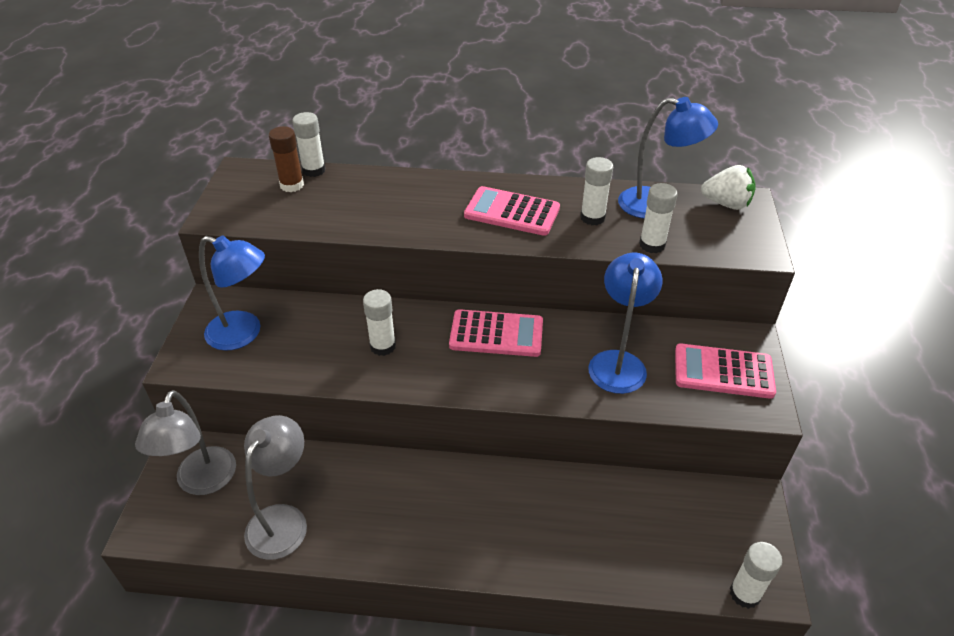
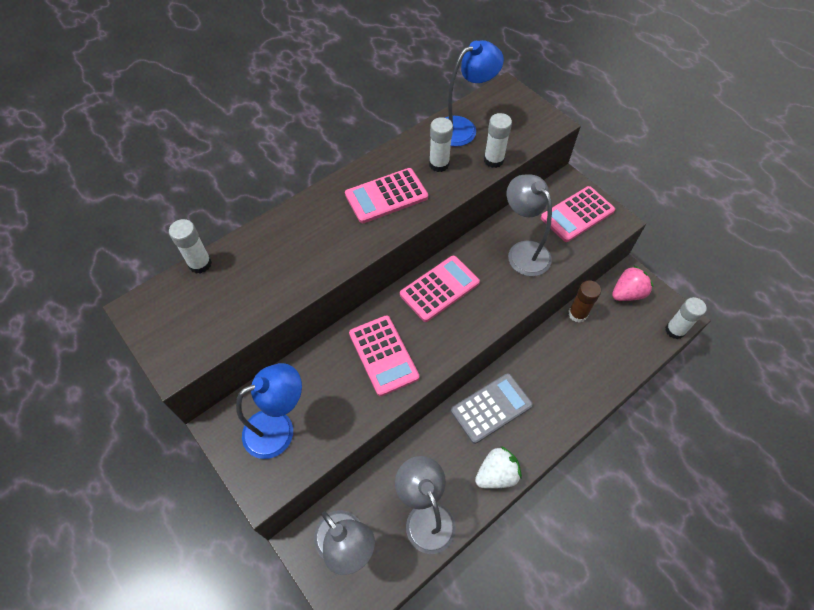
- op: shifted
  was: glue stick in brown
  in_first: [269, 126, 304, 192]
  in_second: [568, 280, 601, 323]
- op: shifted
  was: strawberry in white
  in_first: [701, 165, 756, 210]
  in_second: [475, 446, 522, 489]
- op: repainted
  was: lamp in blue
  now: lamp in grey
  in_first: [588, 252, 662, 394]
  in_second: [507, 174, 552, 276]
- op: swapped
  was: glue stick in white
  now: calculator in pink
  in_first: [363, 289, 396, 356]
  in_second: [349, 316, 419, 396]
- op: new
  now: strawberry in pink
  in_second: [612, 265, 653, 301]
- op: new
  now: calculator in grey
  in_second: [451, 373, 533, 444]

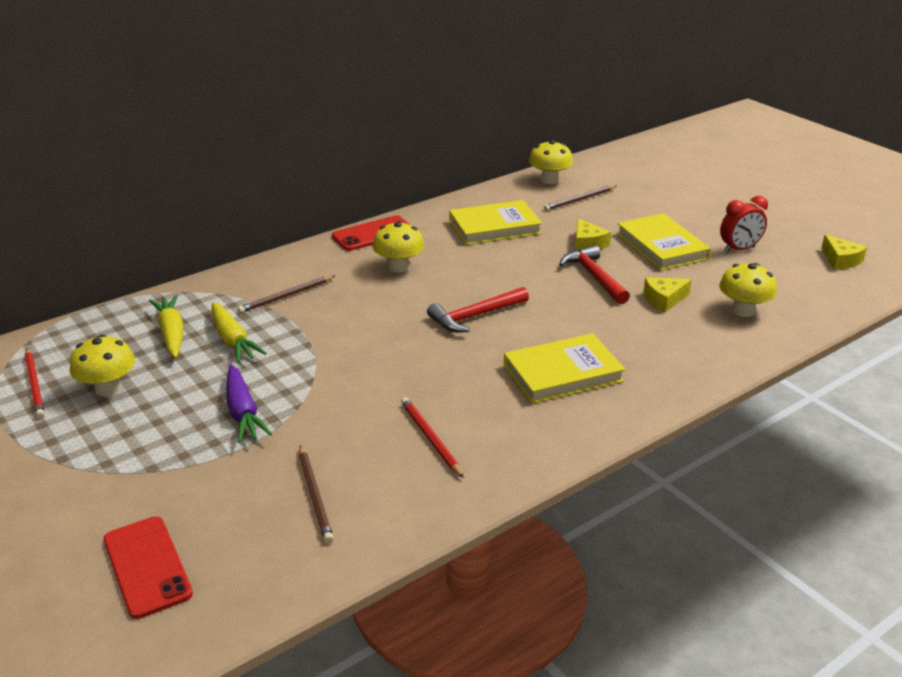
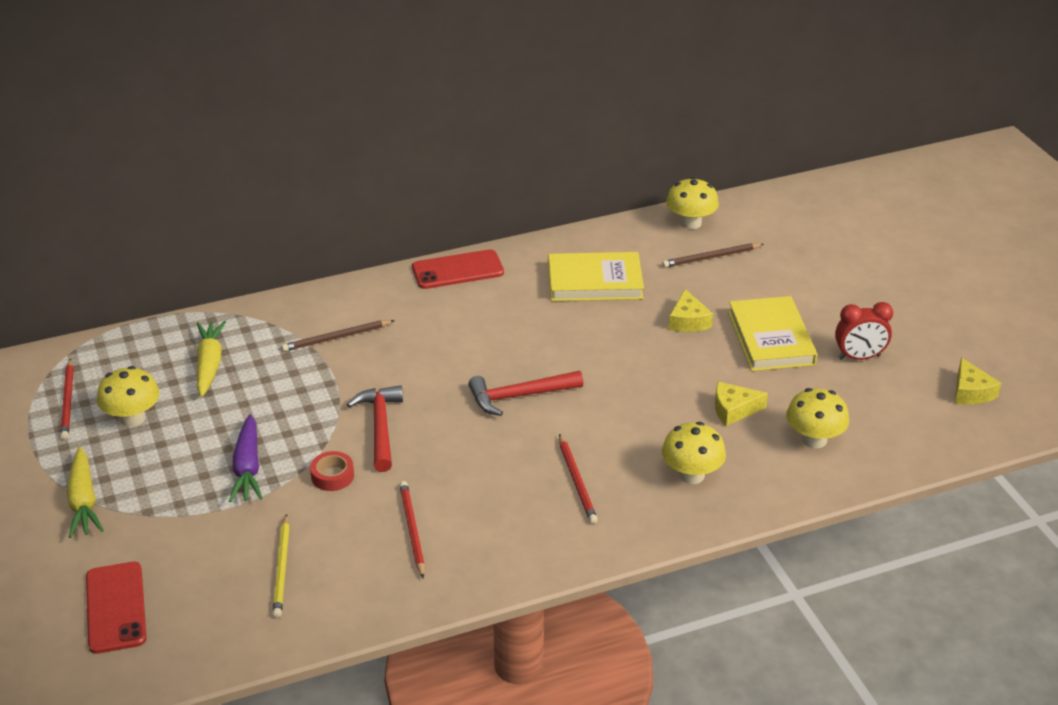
- op: shifted
  was: mushroom in yellow
  in_first: [373, 221, 424, 272]
  in_second: [662, 422, 726, 484]
- op: shifted
  was: hammer in red
  in_first: [559, 245, 630, 304]
  in_second: [347, 385, 403, 472]
- op: shifted
  was: carrot in yellow
  in_first: [212, 302, 266, 363]
  in_second: [67, 447, 104, 538]
- op: swapped
  was: book in yellow
  now: pencil in red
  in_first: [504, 333, 626, 404]
  in_second: [559, 434, 598, 524]
- op: repainted
  was: pencil in brown
  now: pencil in yellow
  in_first: [299, 445, 334, 543]
  in_second: [272, 514, 290, 618]
- op: new
  now: tape in red
  in_second: [310, 451, 354, 491]

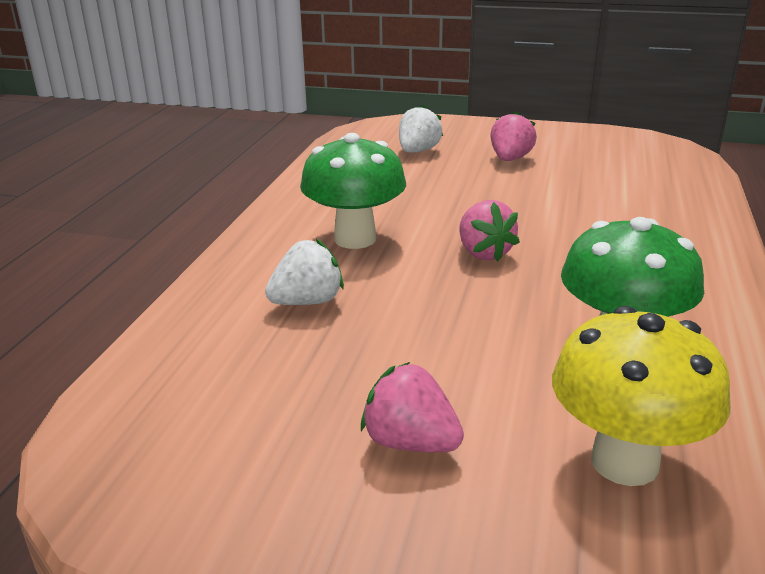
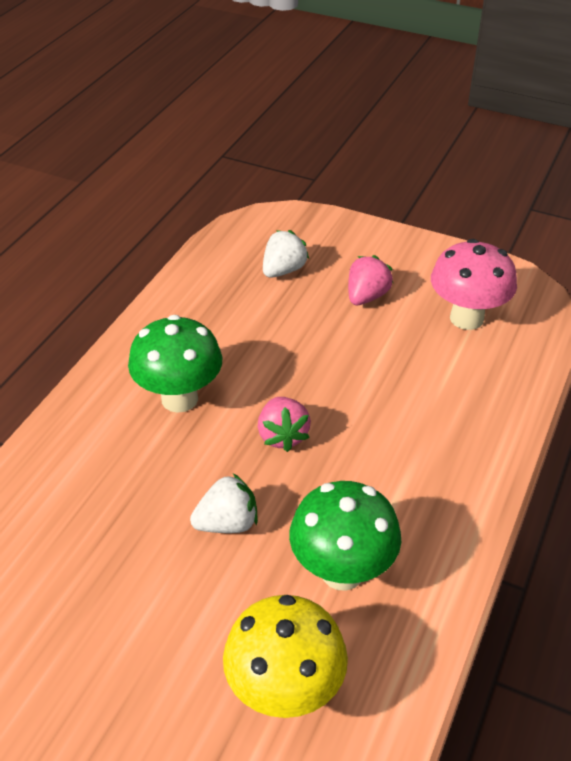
- op: shifted
  was: strawberry in white
  in_first: [265, 239, 344, 305]
  in_second: [190, 473, 258, 533]
- op: gone
  was: strawberry in pink
  in_first: [361, 362, 464, 452]
- op: new
  now: mushroom in pink
  in_second: [431, 239, 517, 330]

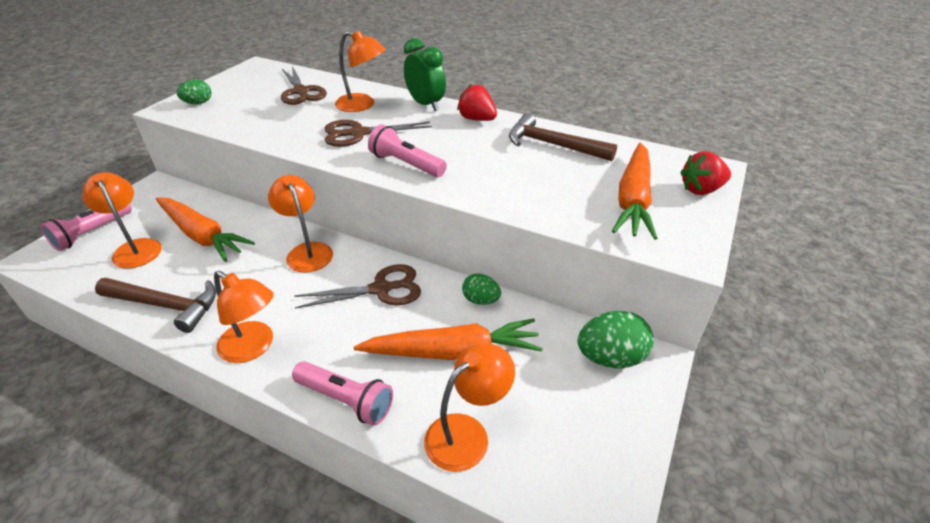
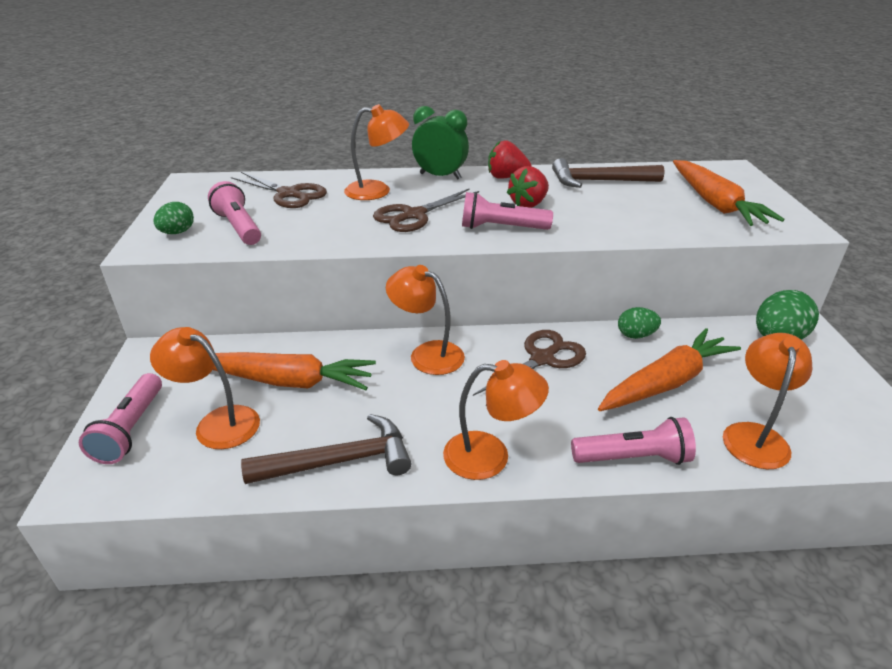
- op: shifted
  was: strawberry in red
  in_first: [680, 151, 731, 195]
  in_second: [507, 166, 549, 208]
- op: new
  now: flashlight in pink
  in_second: [208, 181, 261, 245]

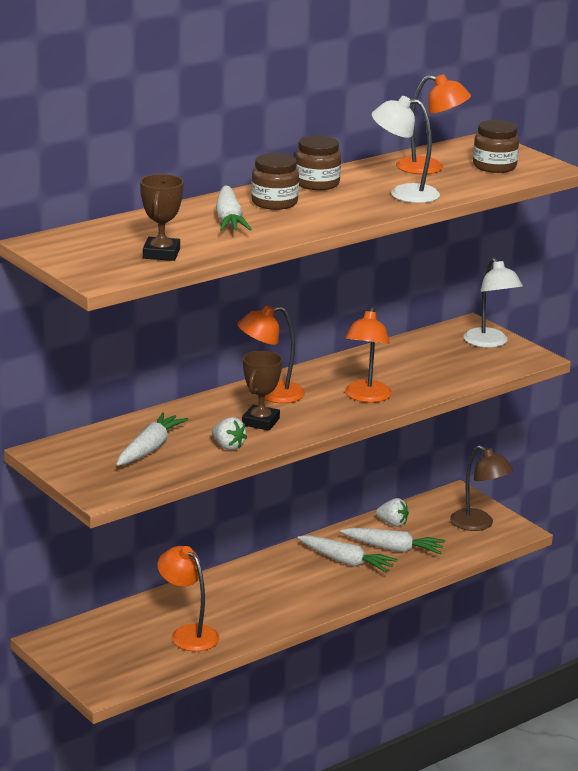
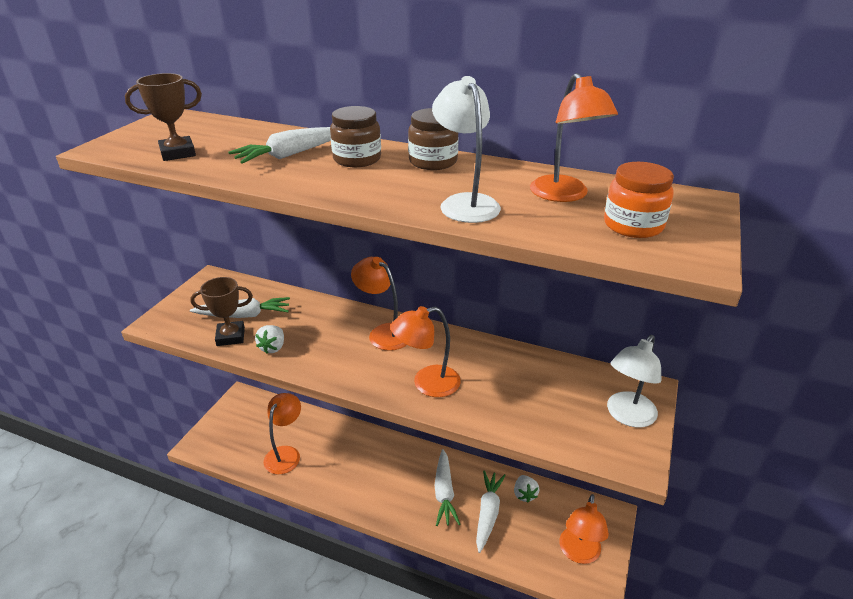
- op: repainted
  was: jar in brown
  now: jar in orange
  in_first: [473, 120, 519, 173]
  in_second: [604, 162, 674, 238]
- op: shifted
  was: trophy in brown
  in_first: [242, 351, 282, 431]
  in_second: [190, 277, 253, 346]
- op: repainted
  was: lamp in brown
  now: lamp in orange
  in_first: [450, 445, 514, 531]
  in_second: [559, 494, 609, 564]
- op: rotated
  was: carrot in white
  in_first: [340, 528, 445, 554]
  in_second: [476, 470, 506, 553]
  clockwise: -150

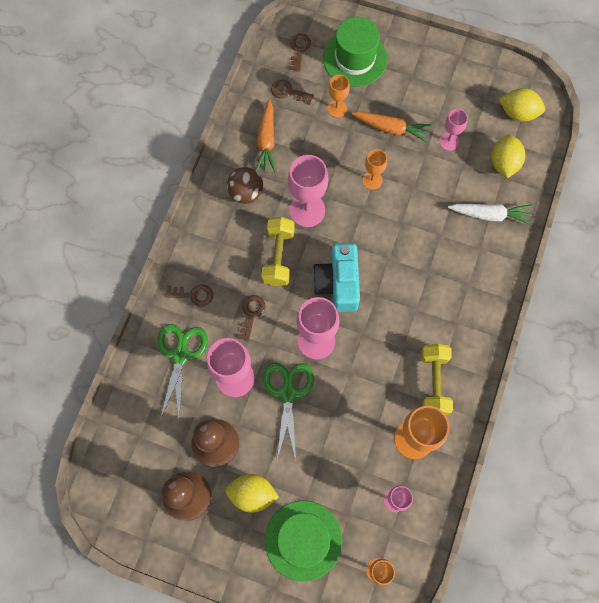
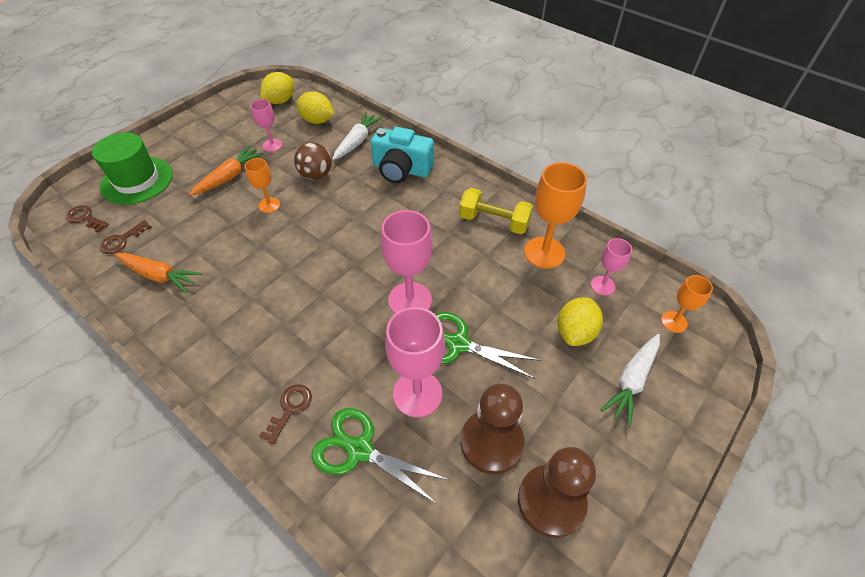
- op: gone
  was: goblet in orange
  in_first: [328, 75, 350, 118]
- op: gone
  was: goblet in pink
  in_first: [288, 155, 328, 227]
- op: shifted
  was: ball in brown
  in_first: [227, 167, 263, 204]
  in_second: [294, 142, 332, 180]
- op: gone
  was: dumbbell in yellow
  in_first: [262, 217, 295, 286]
- op: shifted
  was: camera in turquoise
  in_first: [312, 244, 360, 312]
  in_second: [371, 127, 434, 183]
- op: gone
  was: key in brown
  in_first: [237, 295, 266, 341]
- op: shifted
  was: lemon in yellow
  in_first: [225, 474, 279, 513]
  in_second: [558, 297, 603, 346]
- op: swapped
  was: hat in green
  now: carrot in white
  in_first: [265, 500, 342, 581]
  in_second: [601, 334, 660, 427]

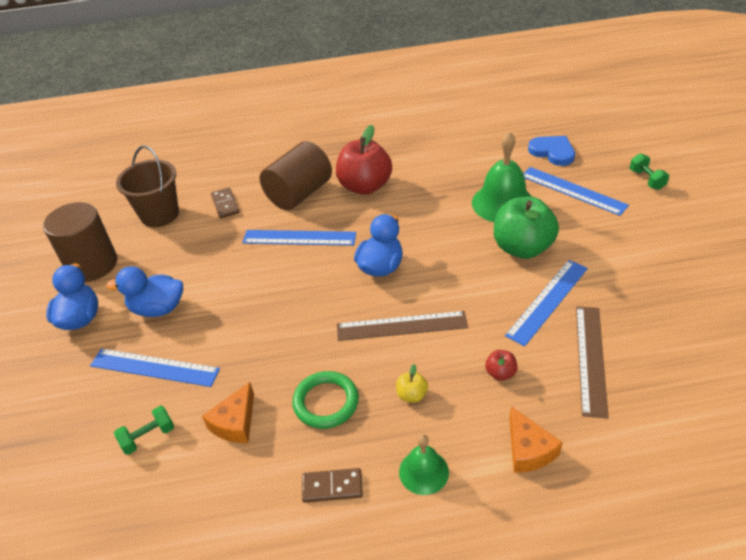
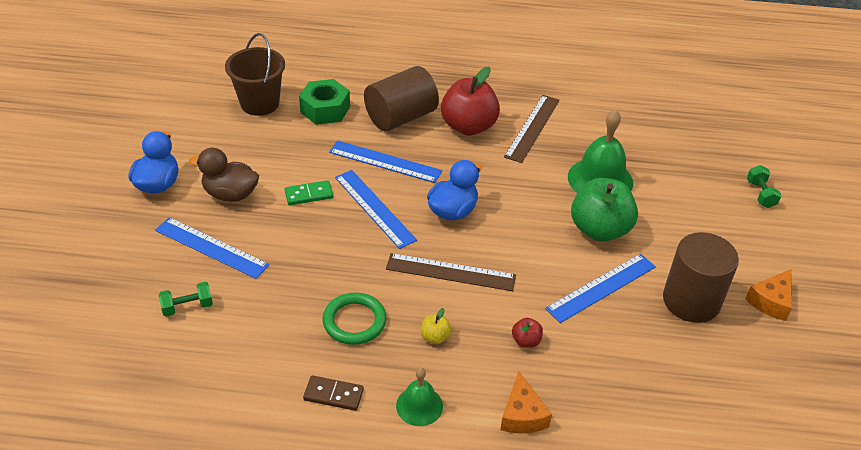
- op: gone
  was: heart in blue
  in_first: [528, 136, 575, 166]
- op: shifted
  was: ruler in blue
  in_first: [523, 167, 629, 216]
  in_second: [335, 170, 417, 249]
- op: swapped
  was: domino in brown
  now: nut in green
  in_first: [211, 188, 239, 219]
  in_second: [299, 79, 350, 125]
- op: shifted
  was: cylinder in brown
  in_first: [43, 202, 117, 282]
  in_second: [663, 232, 739, 323]
- op: repainted
  was: duck in blue
  now: duck in brown
  in_first: [106, 266, 183, 317]
  in_second: [189, 147, 259, 202]
- op: shifted
  was: ruler in brown
  in_first: [576, 306, 609, 419]
  in_second: [504, 95, 560, 163]
- op: shifted
  was: cheese in orange
  in_first: [202, 382, 254, 443]
  in_second: [745, 269, 792, 321]
- op: new
  now: domino in green
  in_second: [285, 180, 333, 205]

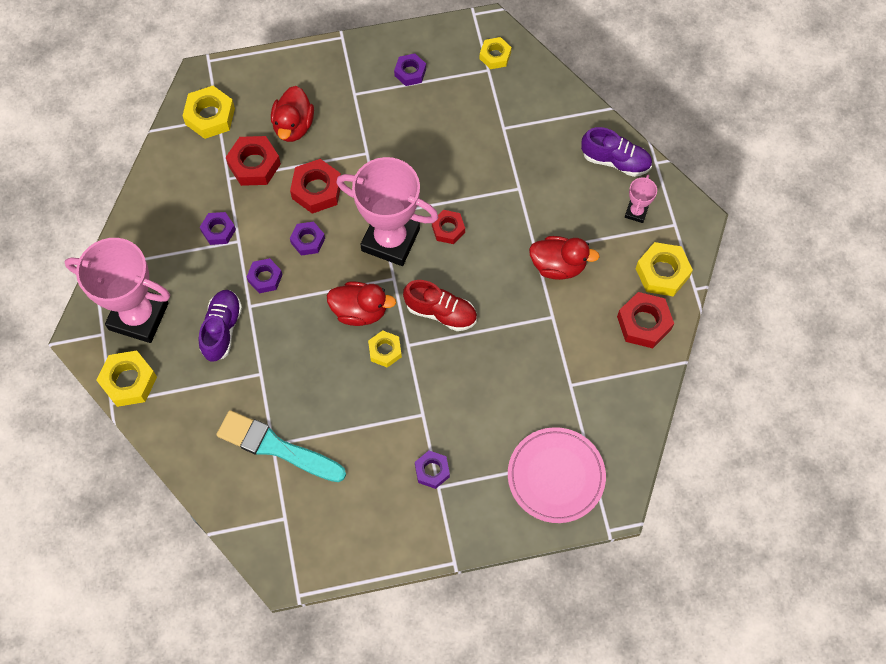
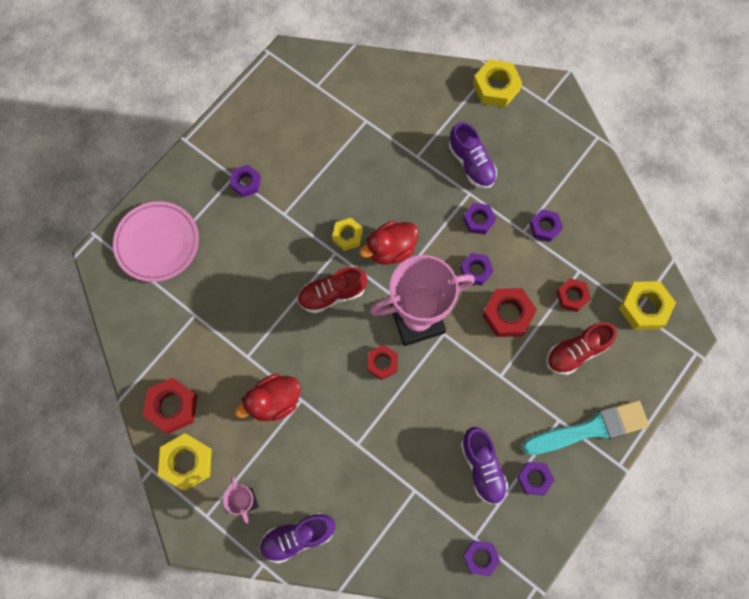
- op: repainted
  was: nut in yellow
  now: nut in purple
  in_first: [479, 37, 512, 69]
  in_second: [463, 540, 500, 576]
- op: swapped
  was: duck in red
  now: shoe in red
  in_first: [271, 86, 314, 142]
  in_second: [546, 322, 617, 375]
- op: scaled
  was: nut in red
  in_first: [226, 136, 281, 186]
  in_second: [556, 278, 591, 312]
  ratio: 0.64
- op: gone
  was: trophy in pink
  in_first: [64, 238, 170, 343]
- op: shifted
  was: brush in turquoise
  in_first: [216, 410, 346, 482]
  in_second: [522, 400, 649, 455]
- op: new
  now: shoe in purple
  in_second: [461, 427, 509, 505]

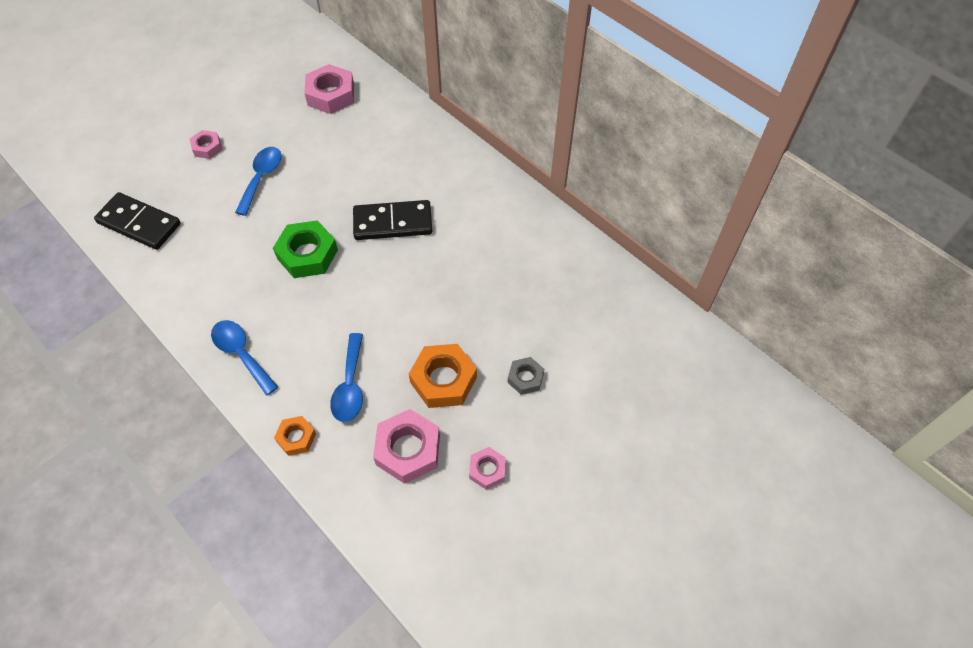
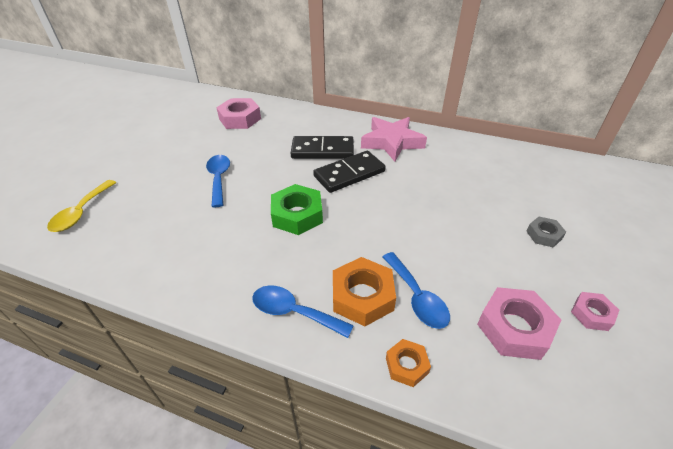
- op: gone
  was: nut in pink
  in_first: [190, 130, 222, 159]
- op: shifted
  was: domino in black
  in_first: [94, 192, 181, 250]
  in_second: [290, 136, 354, 159]
- op: shifted
  was: nut in orange
  in_first: [409, 344, 477, 408]
  in_second: [333, 257, 396, 326]
- op: new
  now: star in pink
  in_second: [361, 117, 427, 162]
- op: new
  now: spoon in yellow
  in_second: [47, 180, 117, 232]

